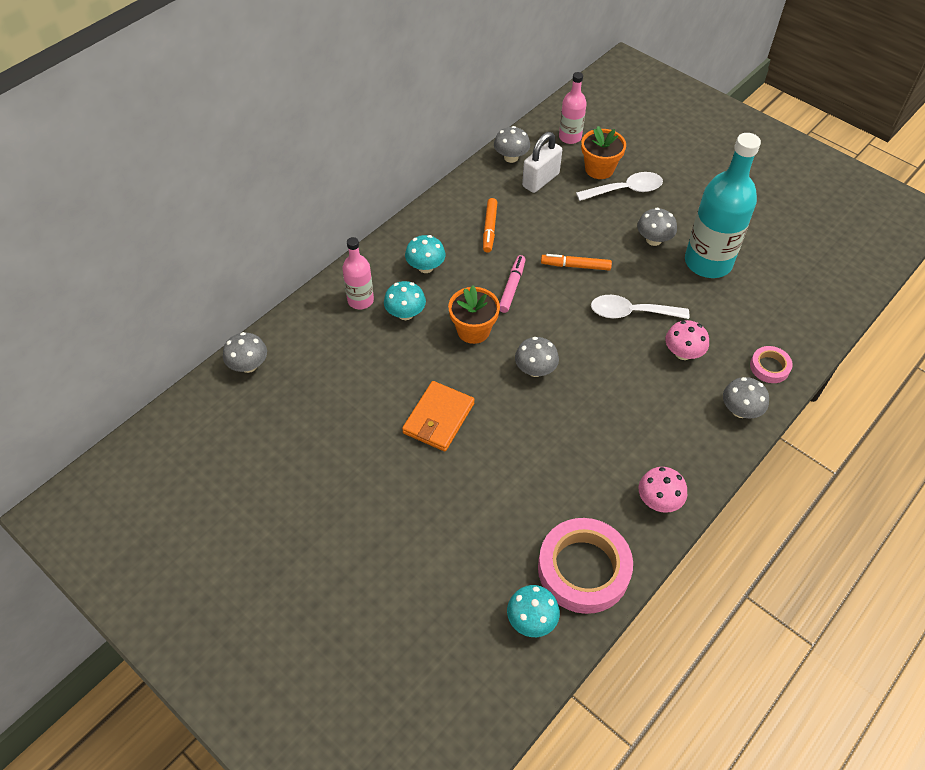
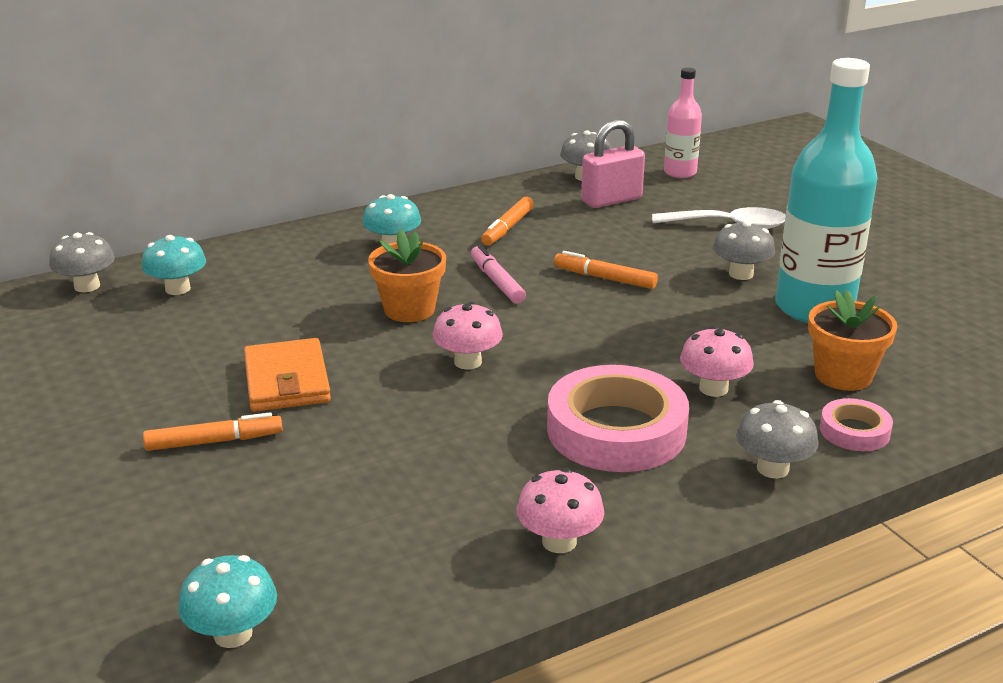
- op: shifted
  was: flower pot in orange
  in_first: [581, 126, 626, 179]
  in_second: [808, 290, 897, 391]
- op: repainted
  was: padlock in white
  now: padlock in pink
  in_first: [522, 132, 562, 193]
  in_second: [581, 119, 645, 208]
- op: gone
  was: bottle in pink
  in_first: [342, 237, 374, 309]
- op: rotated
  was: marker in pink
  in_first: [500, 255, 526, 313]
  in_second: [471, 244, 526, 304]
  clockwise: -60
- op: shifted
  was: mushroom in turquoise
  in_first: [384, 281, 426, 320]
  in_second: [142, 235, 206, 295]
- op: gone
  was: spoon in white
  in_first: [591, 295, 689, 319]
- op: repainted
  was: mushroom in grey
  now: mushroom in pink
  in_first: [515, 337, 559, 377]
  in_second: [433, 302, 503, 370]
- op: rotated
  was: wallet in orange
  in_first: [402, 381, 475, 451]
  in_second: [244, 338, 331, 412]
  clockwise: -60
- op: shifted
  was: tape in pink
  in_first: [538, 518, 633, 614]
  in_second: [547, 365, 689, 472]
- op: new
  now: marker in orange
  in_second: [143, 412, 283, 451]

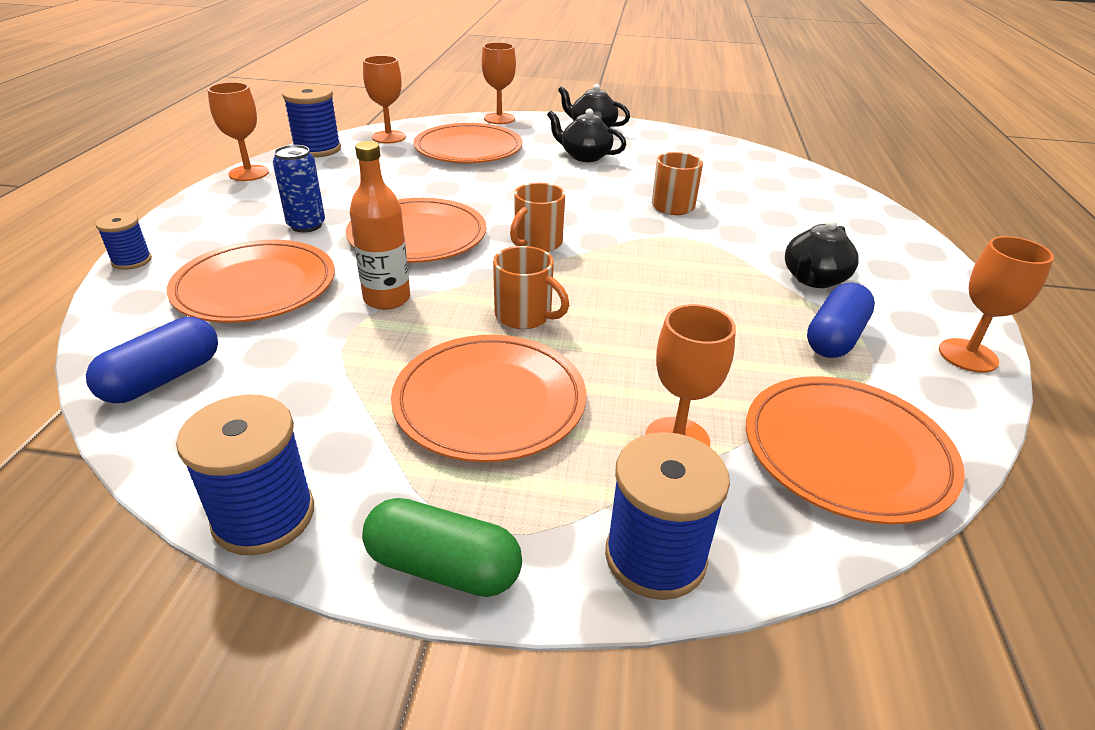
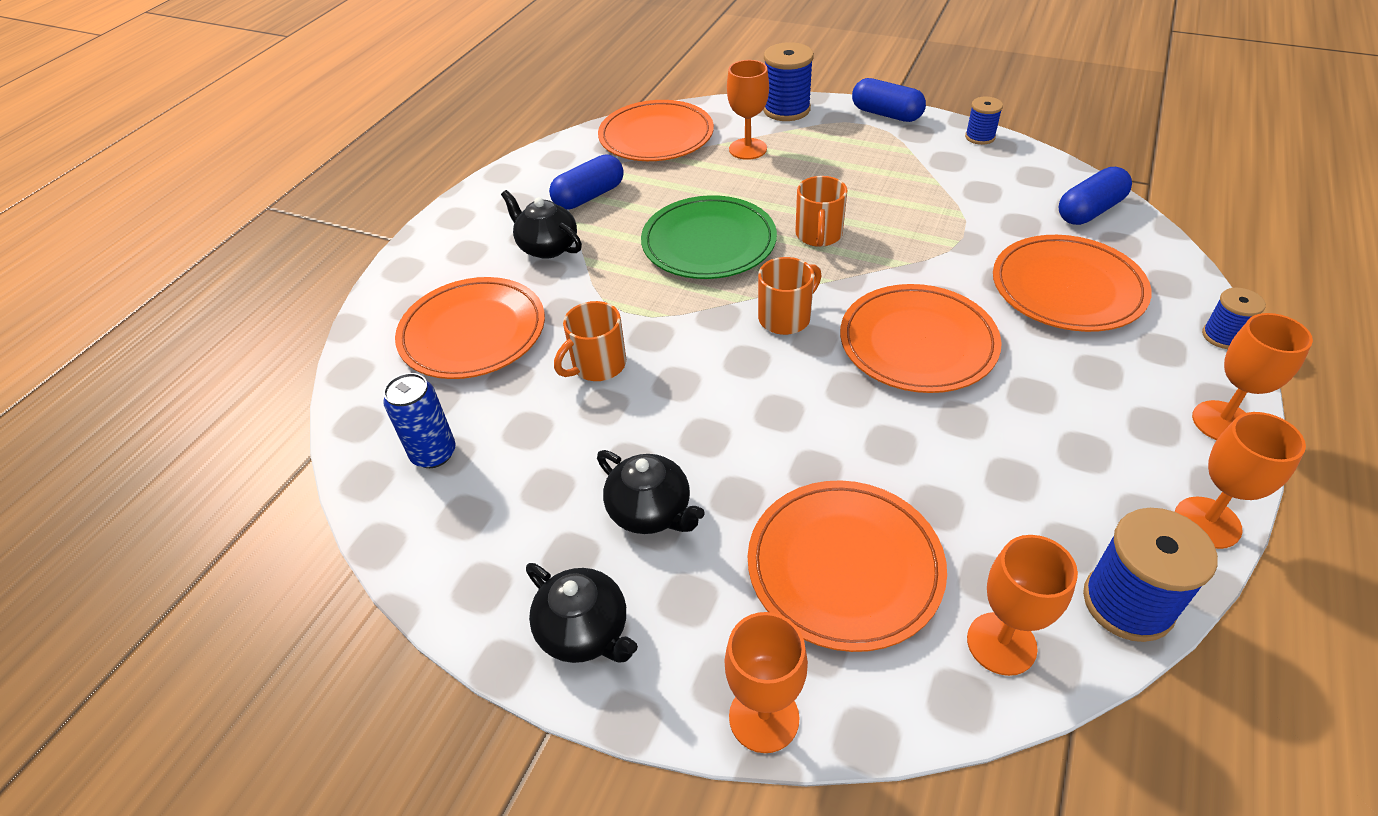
- op: gone
  was: bottle in orange
  in_first: [350, 141, 410, 310]
- op: shifted
  was: can in blue
  in_first: [273, 145, 325, 233]
  in_second: [383, 373, 456, 468]
- op: rotated
  was: teapot in black
  in_first: [785, 219, 859, 288]
  in_second: [501, 190, 582, 259]
  clockwise: -105
- op: shifted
  was: goblet in orange
  in_first: [939, 236, 1054, 373]
  in_second: [1192, 313, 1313, 440]
- op: rotated
  was: mug in orange
  in_first: [493, 246, 569, 329]
  in_second: [795, 176, 848, 247]
  clockwise: -135
- op: shifted
  was: plate in orange
  in_first: [391, 335, 586, 462]
  in_second: [395, 277, 545, 379]
- op: scaled
  was: spool in blue
  in_first: [176, 394, 314, 555]
  in_second: [965, 97, 1003, 145]
  ratio: 0.58
- op: repainted
  was: capsule in green
  now: capsule in blue
  in_first: [362, 498, 522, 597]
  in_second: [852, 78, 926, 122]
- op: new
  now: plate in green
  in_second: [641, 195, 777, 279]

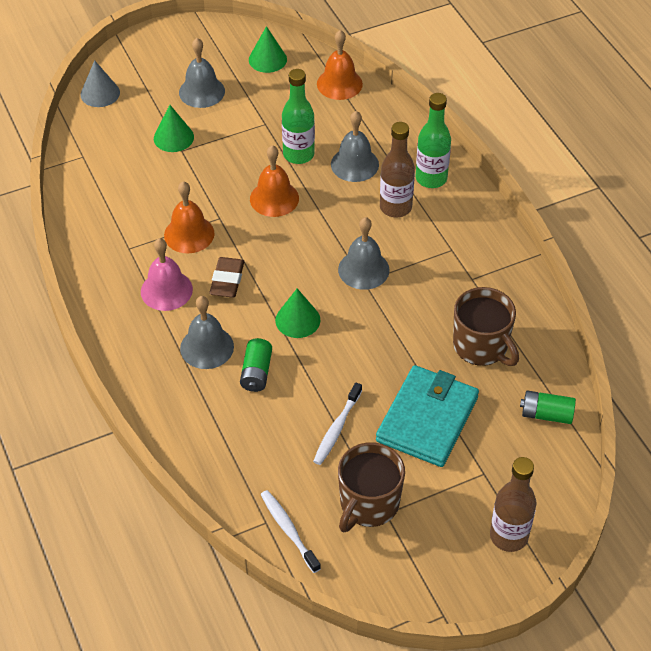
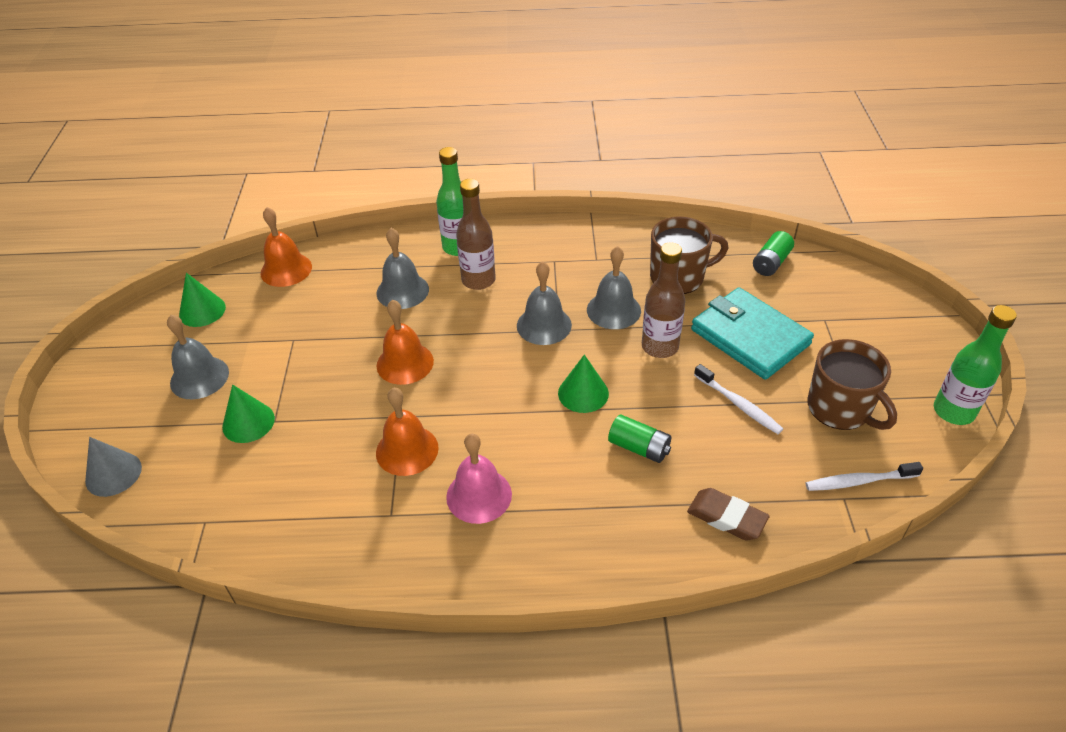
- op: shifted
  was: bottle in green
  in_first: [282, 69, 315, 164]
  in_second: [934, 305, 1017, 425]
- op: shifted
  was: eraser in brown
  in_first: [209, 257, 244, 298]
  in_second: [687, 488, 770, 540]
- op: shifted
  was: bell in grey
  in_first: [180, 296, 234, 369]
  in_second: [587, 246, 641, 329]
- op: shifted
  was: bottle in brown
  in_first: [490, 457, 536, 552]
  in_second: [642, 242, 685, 358]

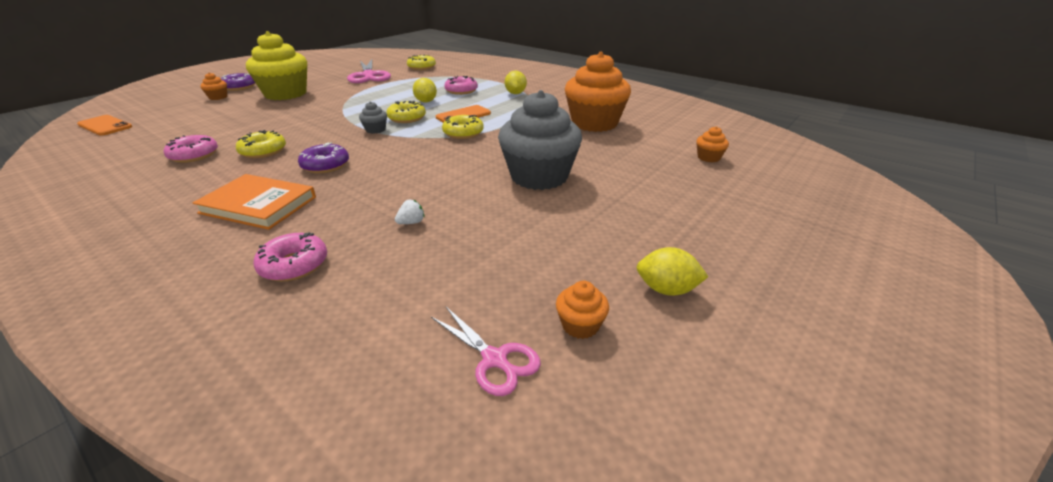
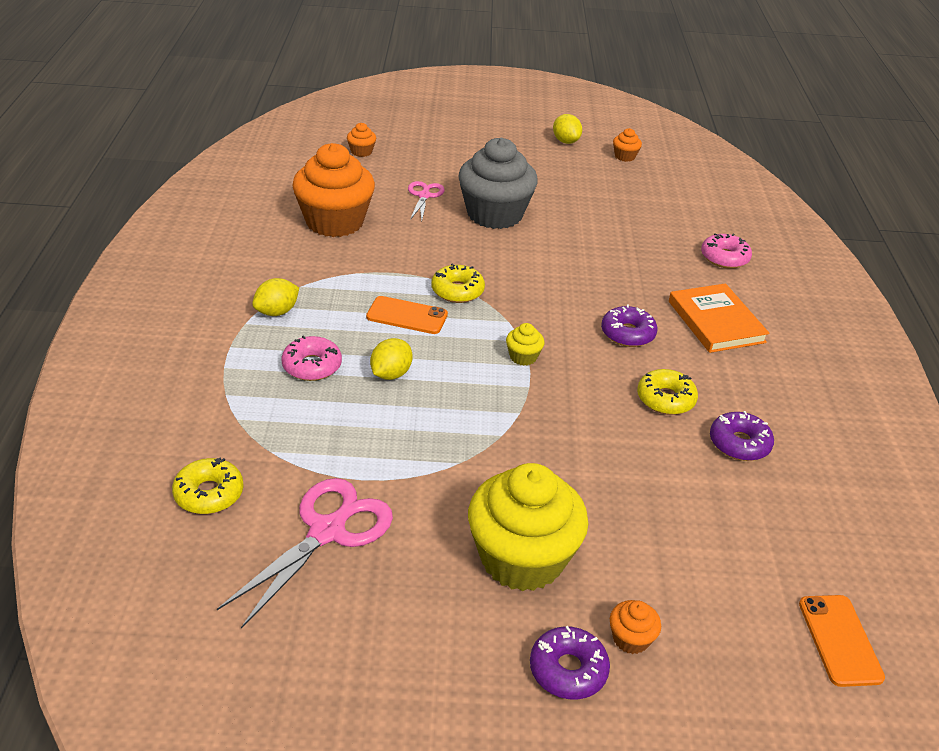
- op: gone
  was: donut in yellow
  in_first: [386, 100, 426, 123]
- op: repainted
  was: cupcake in grey
  now: cupcake in yellow
  in_first: [359, 101, 387, 134]
  in_second: [506, 323, 544, 366]
- op: repainted
  was: donut in pink
  now: donut in purple
  in_first: [164, 135, 218, 163]
  in_second: [710, 411, 774, 461]
- op: gone
  was: strawberry in white
  in_first: [395, 200, 425, 224]
- op: shifted
  was: scissors in pink
  in_first: [431, 307, 541, 396]
  in_second: [408, 181, 445, 221]

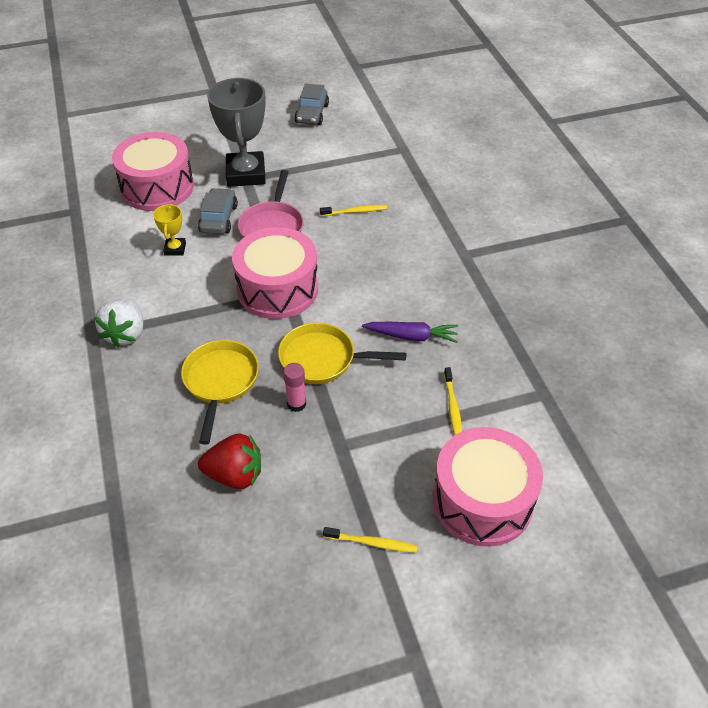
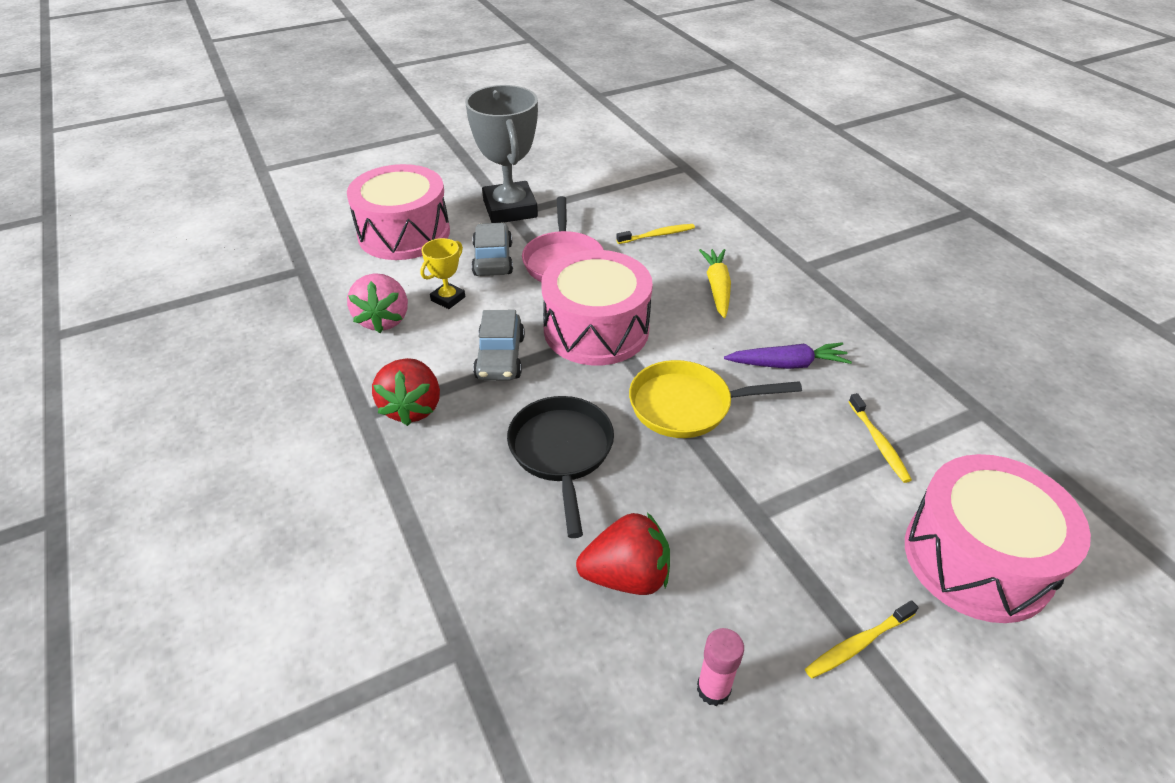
- op: shifted
  was: car in grey
  in_first: [295, 83, 329, 125]
  in_second: [473, 310, 525, 381]
- op: rotated
  was: trophy in yellow
  in_first: [153, 204, 186, 256]
  in_second: [420, 238, 465, 309]
  clockwise: 45
- op: repainted
  was: strawberry in white
  now: strawberry in red
  in_first: [95, 299, 143, 348]
  in_second: [372, 358, 440, 426]
- op: repainted
  was: pan in yellow
  now: pan in black
  in_first: [181, 340, 259, 445]
  in_second: [507, 396, 614, 538]
- op: shifted
  was: glue stick in pink
  in_first: [283, 363, 306, 412]
  in_second: [697, 628, 744, 706]
- op: rotated
  was: toothbrush in yellow
  in_first: [323, 527, 417, 553]
  in_second: [805, 600, 918, 679]
  clockwise: 150
- op: new
  now: carrot in yellow
  in_second: [699, 249, 731, 318]
- op: new
  now: strawberry in pink
  in_second: [347, 273, 408, 333]

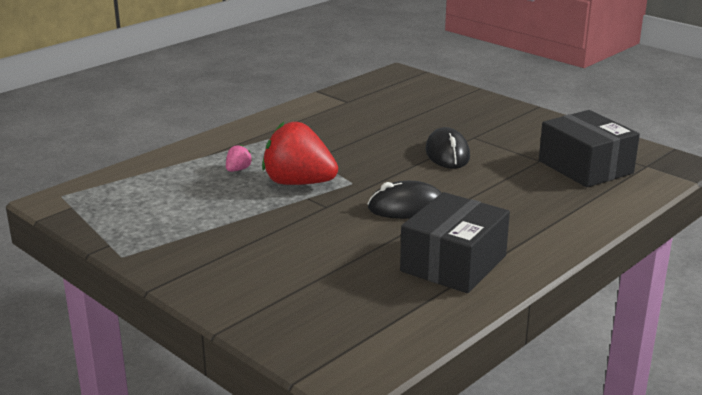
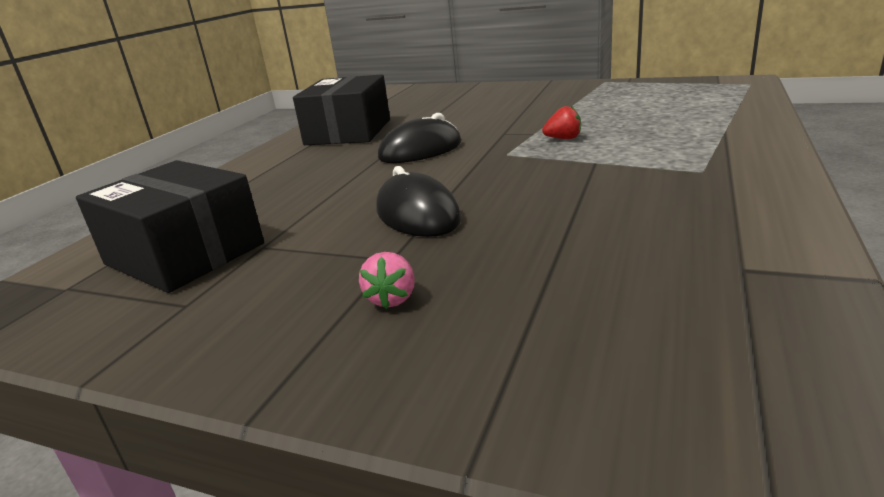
- op: scaled
  was: strawberry in red
  in_first: [262, 122, 338, 185]
  in_second: [542, 106, 581, 139]
  ratio: 0.41
- op: shifted
  was: strawberry in pink
  in_first: [226, 144, 252, 172]
  in_second: [359, 252, 415, 309]

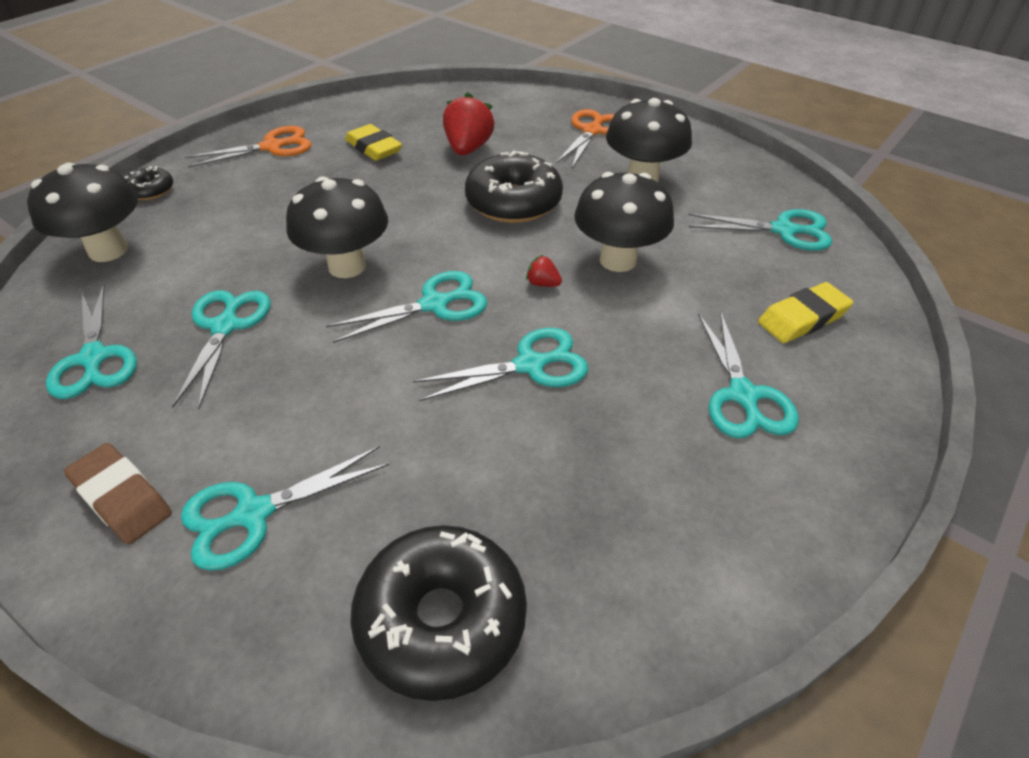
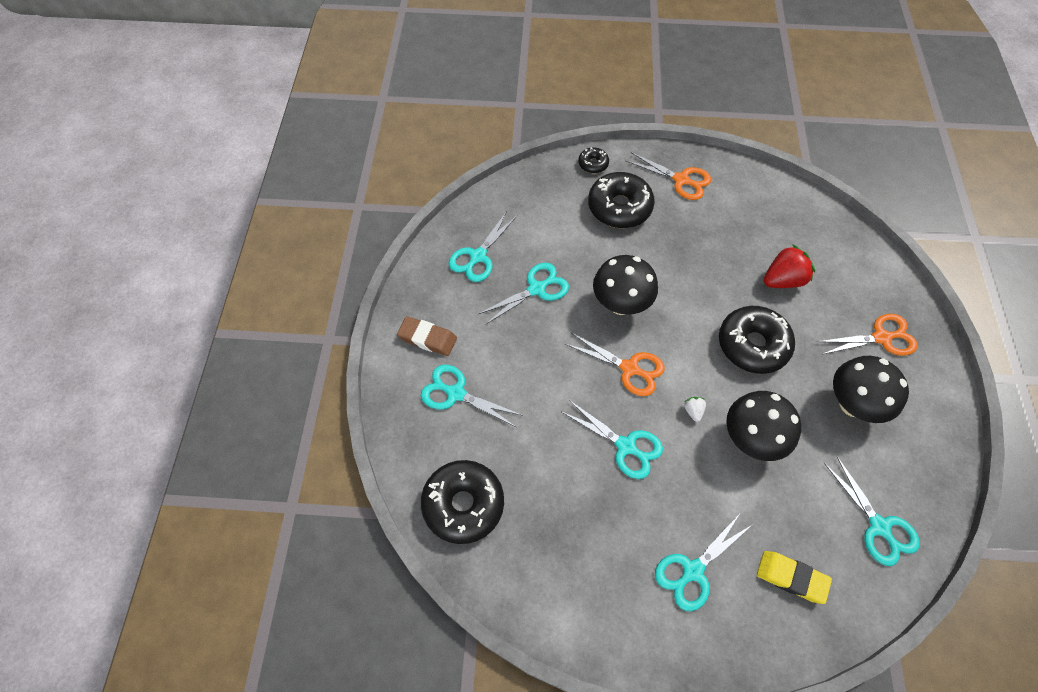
- op: gone
  was: eraser in yellow
  in_first: [345, 124, 402, 161]
- op: gone
  was: mushroom in black
  in_first: [27, 162, 138, 262]
- op: repainted
  was: strawberry in red
  now: strawberry in white
  in_first: [526, 255, 562, 287]
  in_second: [684, 397, 706, 422]
- op: repainted
  was: scissors in turquoise
  now: scissors in orange
  in_first: [326, 271, 487, 343]
  in_second: [565, 333, 664, 396]
- op: rotated
  was: eraser in brown
  in_first: [64, 443, 172, 545]
  in_second: [397, 316, 457, 356]
  clockwise: -75
- op: new
  now: donut in black
  in_second: [588, 172, 655, 228]

